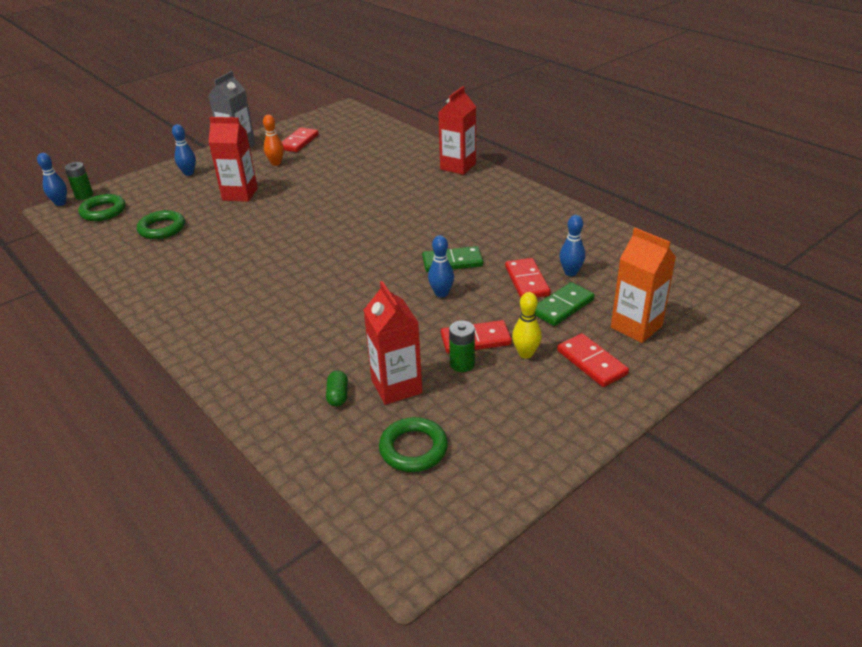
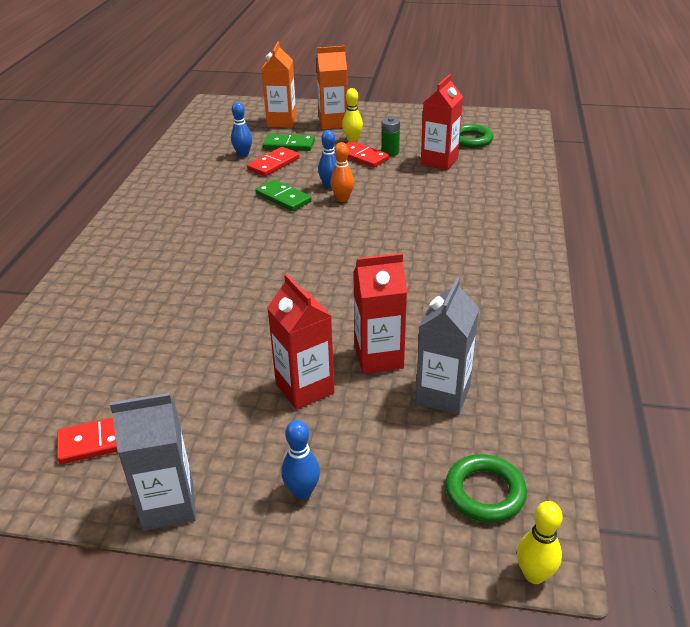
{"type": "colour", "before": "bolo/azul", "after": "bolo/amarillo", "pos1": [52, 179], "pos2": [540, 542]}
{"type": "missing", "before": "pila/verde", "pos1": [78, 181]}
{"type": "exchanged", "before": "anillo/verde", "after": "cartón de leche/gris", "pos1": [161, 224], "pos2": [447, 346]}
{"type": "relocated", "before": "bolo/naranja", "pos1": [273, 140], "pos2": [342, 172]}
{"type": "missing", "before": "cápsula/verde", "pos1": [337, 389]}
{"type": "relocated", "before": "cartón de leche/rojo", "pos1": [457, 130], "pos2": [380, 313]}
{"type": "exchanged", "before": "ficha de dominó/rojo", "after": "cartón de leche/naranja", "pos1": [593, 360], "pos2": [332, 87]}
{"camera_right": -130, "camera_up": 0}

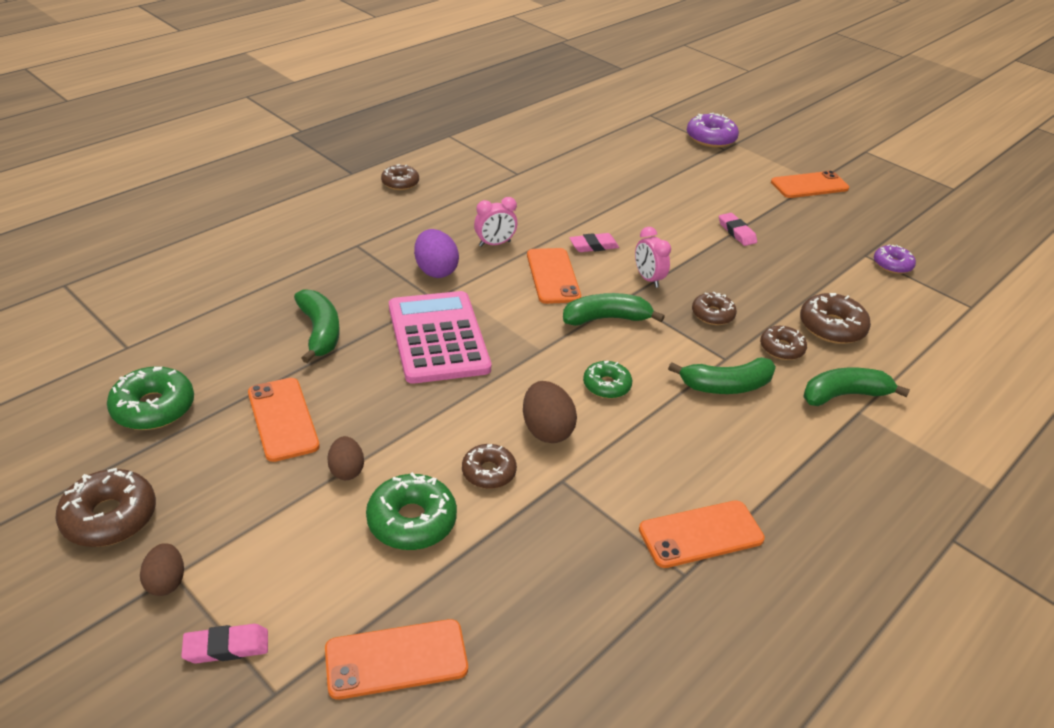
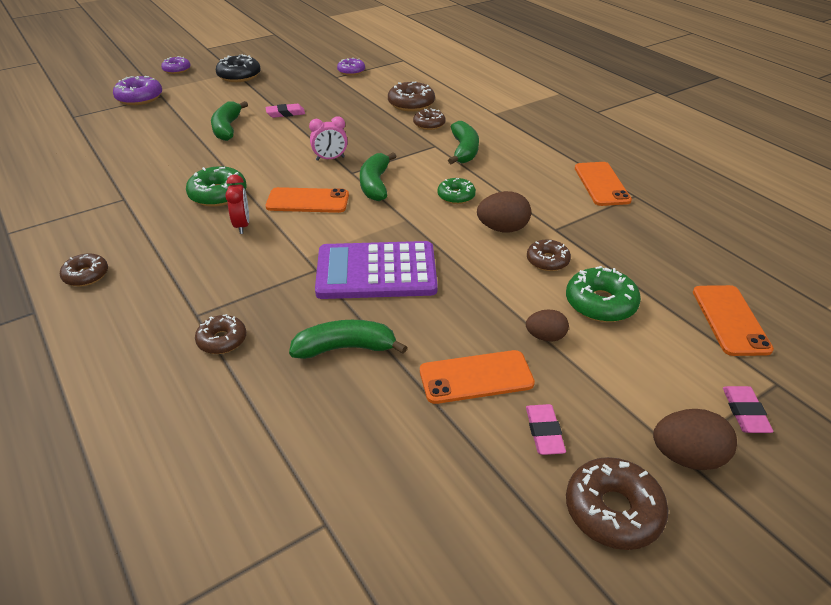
{"type": "relocated", "before": "rosquilla/verde", "pos1": [150, 398], "pos2": [216, 186]}
{"type": "size", "before": "huevo/marrón", "pos1": [162, 569], "pos2": [695, 439], "scale": 1.54}
{"type": "colour", "before": "calculadora/rosa", "after": "calculadora/morado", "pos1": [440, 337], "pos2": [376, 270]}
{"type": "missing", "before": "huevo/morado", "pos1": [436, 253]}
{"type": "colour", "before": "despertador/rosa", "after": "despertador/rojo", "pos1": [495, 222], "pos2": [237, 204]}
{"type": "relocated", "before": "goma de borrar/rosa", "pos1": [594, 242], "pos2": [546, 429]}
{"type": "relocated", "before": "rosquilla/marrón", "pos1": [714, 308], "pos2": [220, 334]}
{"type": "exchanged", "before": "móvil/naranja", "after": "rosquilla/negro", "pos1": [810, 184], "pos2": [238, 68]}
{"type": "relocated", "before": "plátano/verde", "pos1": [856, 386], "pos2": [229, 121]}
{"type": "appeared", "after": "rosquilla/morado", "pos2": [176, 65]}
{"camera_right": -75, "camera_up": 0}

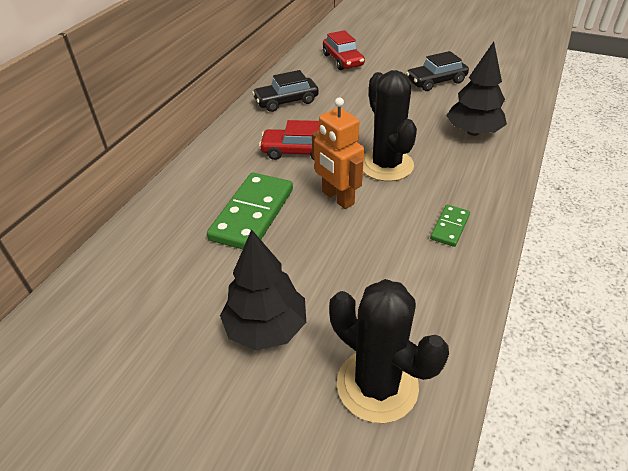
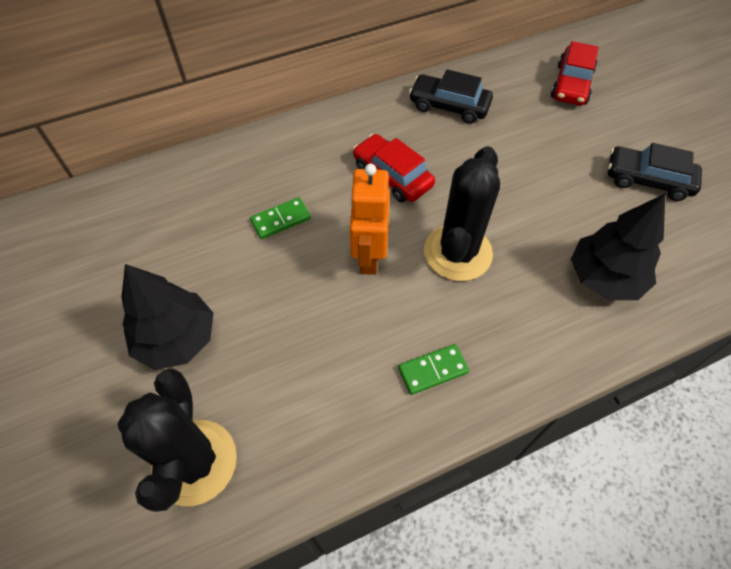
{"type": "size", "before": "ficha de dominó/verde", "pos1": [250, 211], "pos2": [280, 218], "scale": 0.5}
{"camera_right": 40, "camera_up": 15}

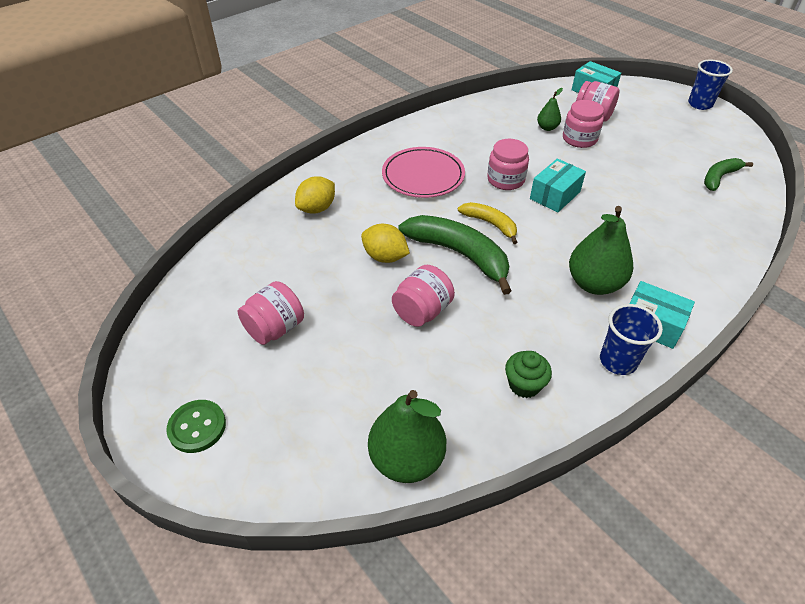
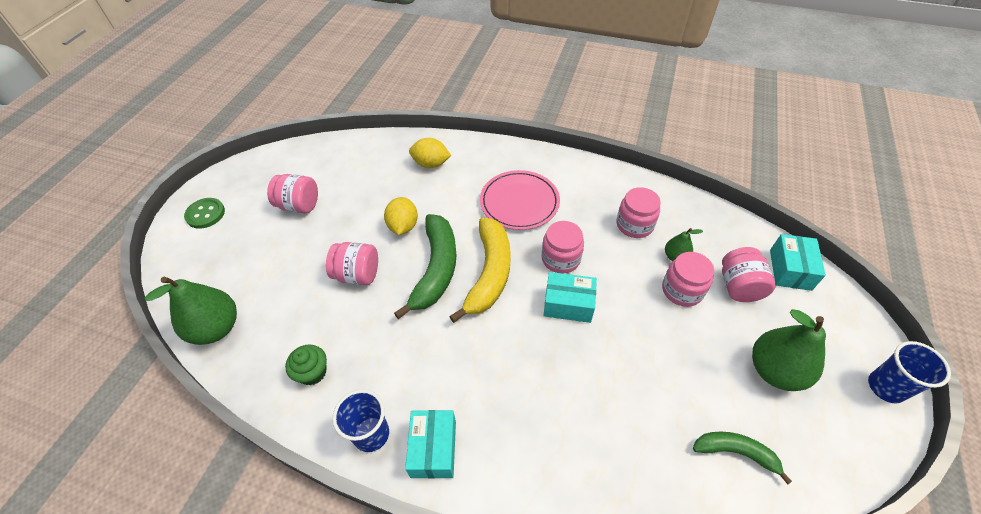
{"type": "size", "before": "plátano/amarillo", "pos1": [488, 223], "pos2": [480, 270], "scale": 1.75}
{"type": "relocated", "before": "pera/verde", "pos1": [601, 250], "pos2": [789, 350]}
{"type": "appeared", "after": "tarro/rosa", "pos2": [638, 212]}
{"camera_right": 60, "camera_up": 5}

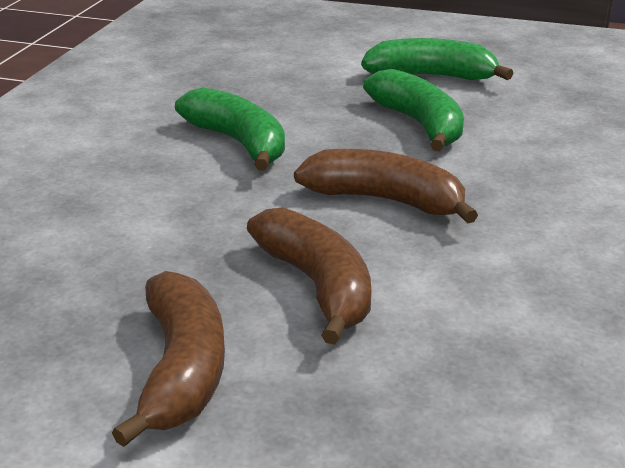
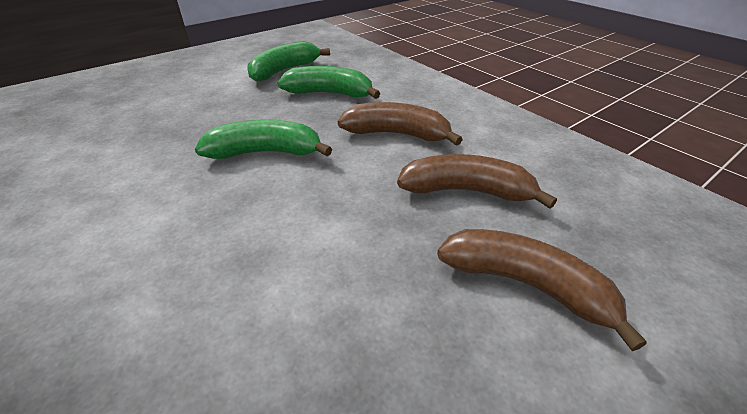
{"type": "spun", "before": "plátano/marrón", "pos1": [386, 186], "pos2": [400, 124], "turn": 45}
{"camera_right": -55, "camera_up": 10}

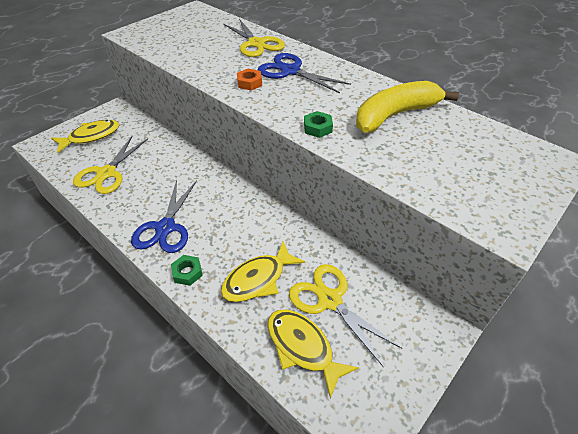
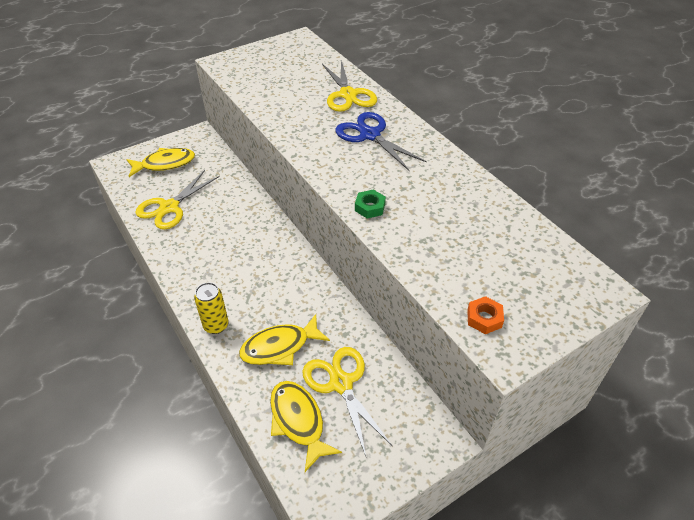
{"type": "missing", "before": "tijeras/azul", "pos1": [164, 216]}
{"type": "exchanged", "before": "tuerca/verde", "after": "lata/amarillo", "pos1": [187, 270], "pos2": [211, 308]}
{"type": "relocated", "before": "tuerca/naranja", "pos1": [249, 79], "pos2": [485, 315]}
{"type": "missing", "before": "plátano/amarillo", "pos1": [407, 107]}
{"camera_right": 15, "camera_up": 0}

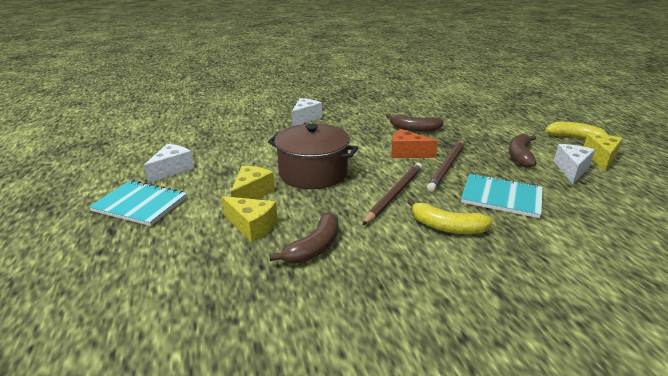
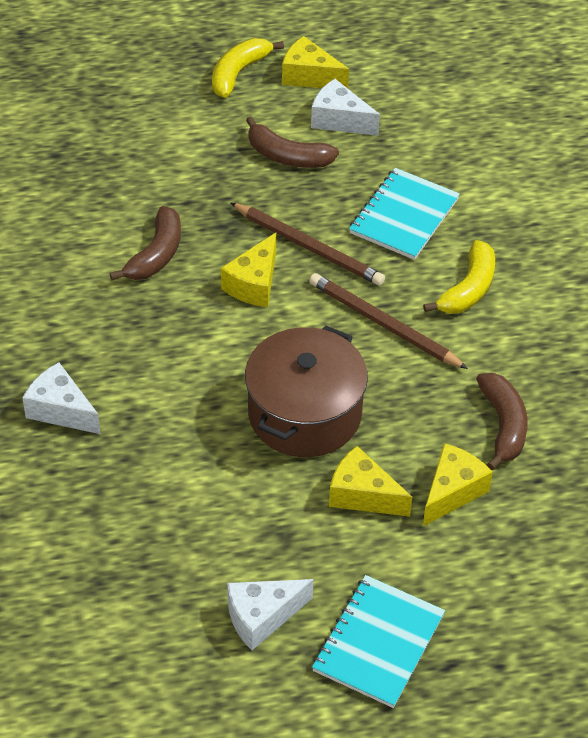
{"type": "spun", "before": "queso/blanco", "pos1": [169, 163], "pos2": [270, 614], "turn": -60}
{"type": "spun", "before": "plátano/marrón", "pos1": [303, 238], "pos2": [502, 421], "turn": 45}
{"type": "colour", "before": "queso/naranja", "after": "queso/amarillo", "pos1": [414, 143], "pos2": [248, 270]}
{"camera_right": -85, "camera_up": 20}

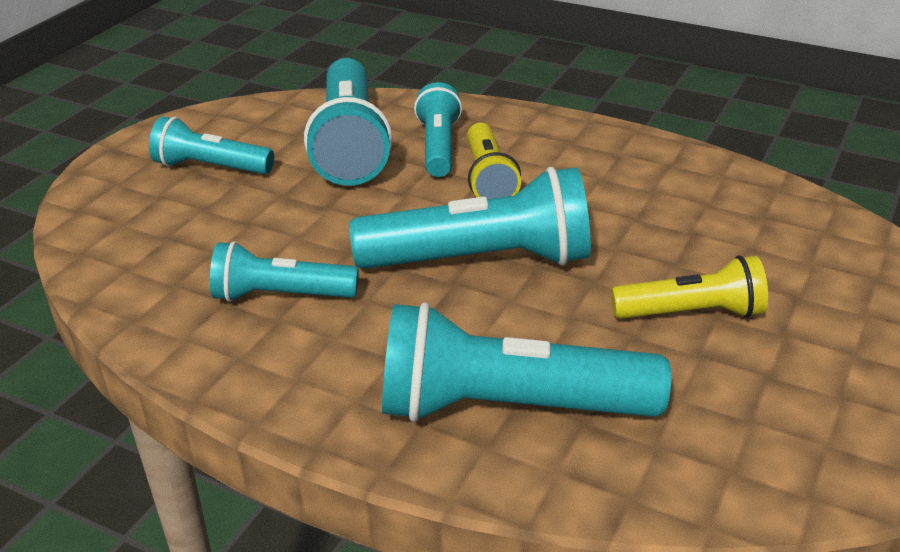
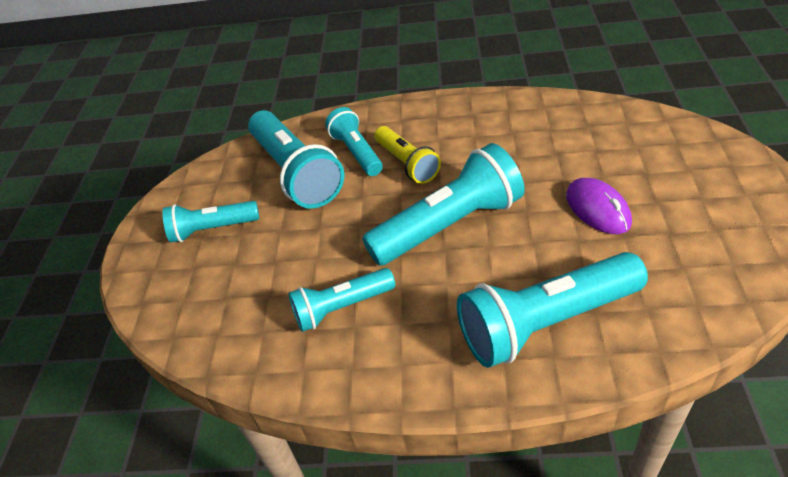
{"type": "exchanged", "before": "lámpara de mano/amarillo", "after": "ratón/morado", "pos1": [689, 287], "pos2": [599, 206]}
{"camera_right": -20, "camera_up": 10}

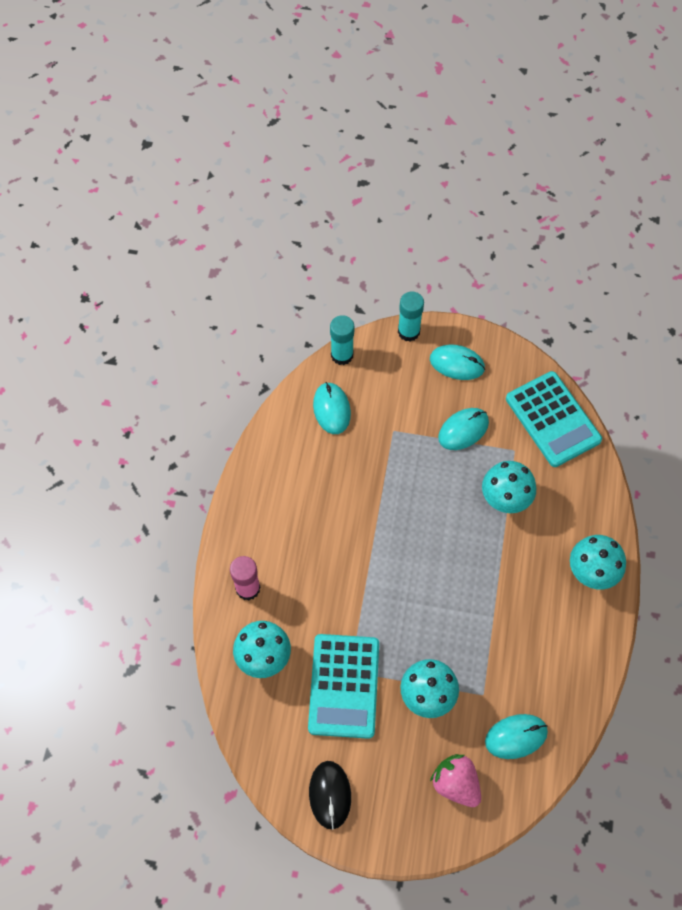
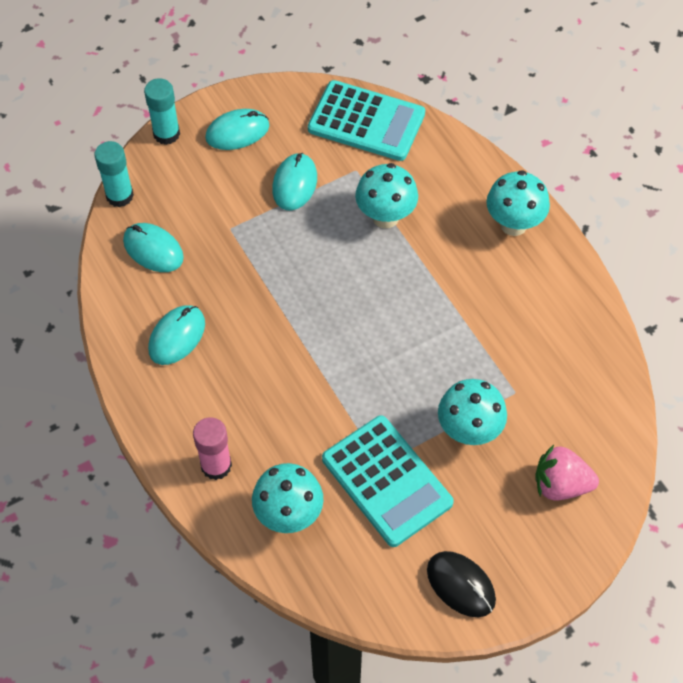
{"type": "relocated", "before": "ratón/turquesa", "pos1": [516, 736], "pos2": [176, 335]}
{"camera_right": -40, "camera_up": -5}

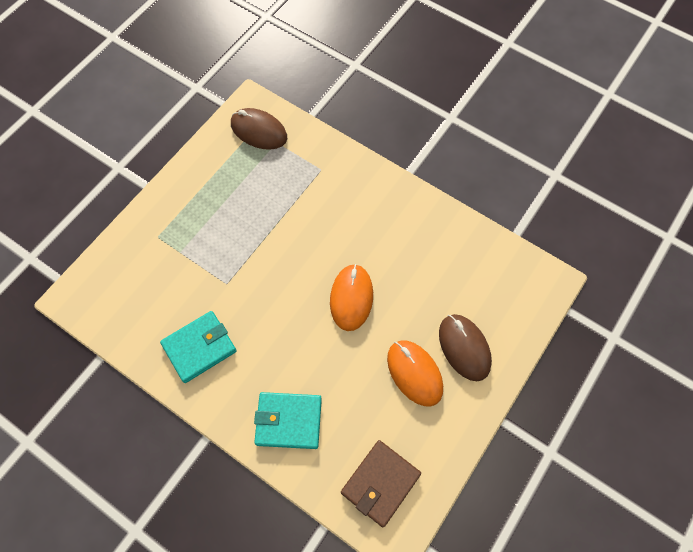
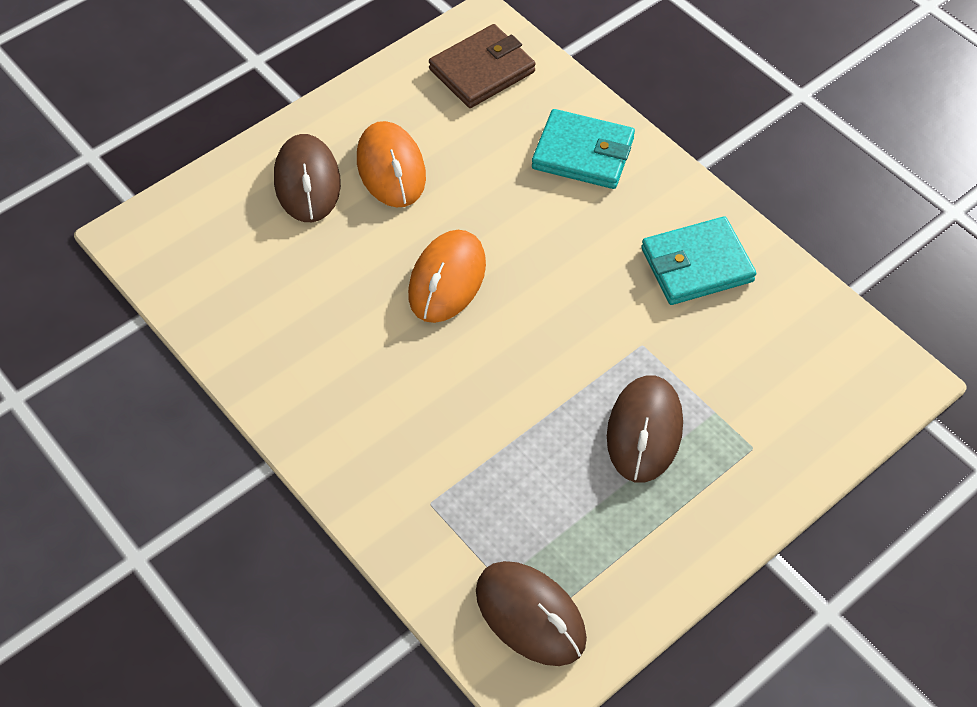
{"type": "appeared", "after": "ratón/marrón", "pos2": [645, 429]}
{"camera_right": -165, "camera_up": -10}

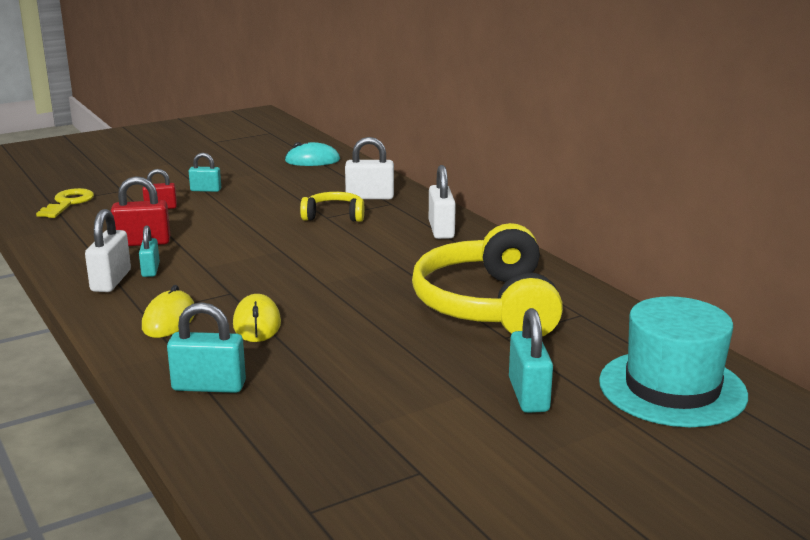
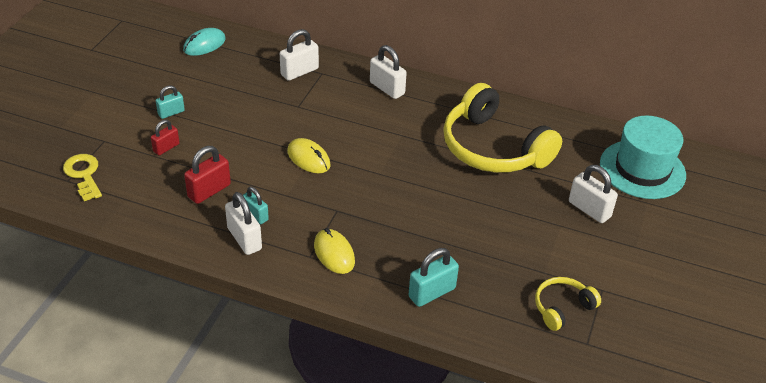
{"type": "relocated", "before": "ratón/amarillo", "pos1": [257, 318], "pos2": [309, 155]}
{"type": "relocated", "before": "auriculares/amarillo", "pos1": [332, 207], "pos2": [568, 304]}
{"type": "colour", "before": "candado/turquesa", "after": "candado/blanco", "pos1": [531, 360], "pos2": [593, 194]}
{"camera_right": -40, "camera_up": 20}

